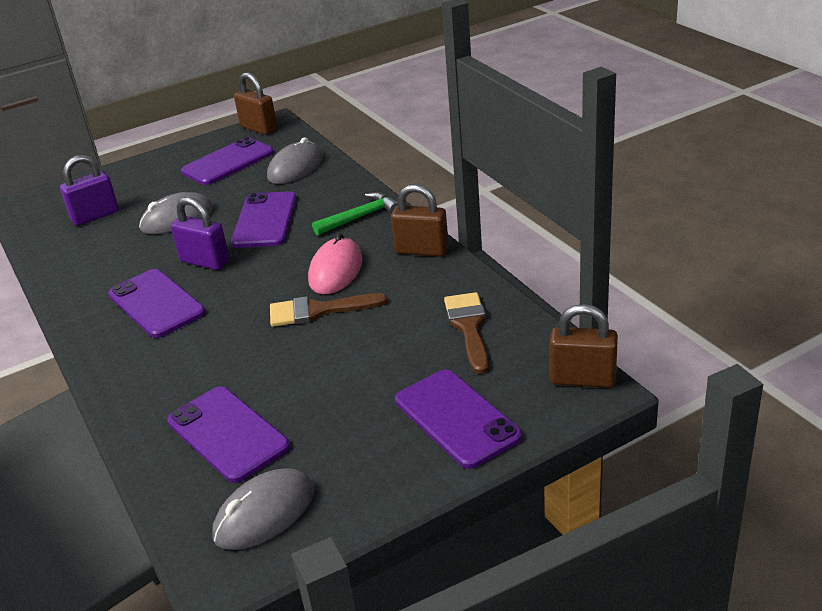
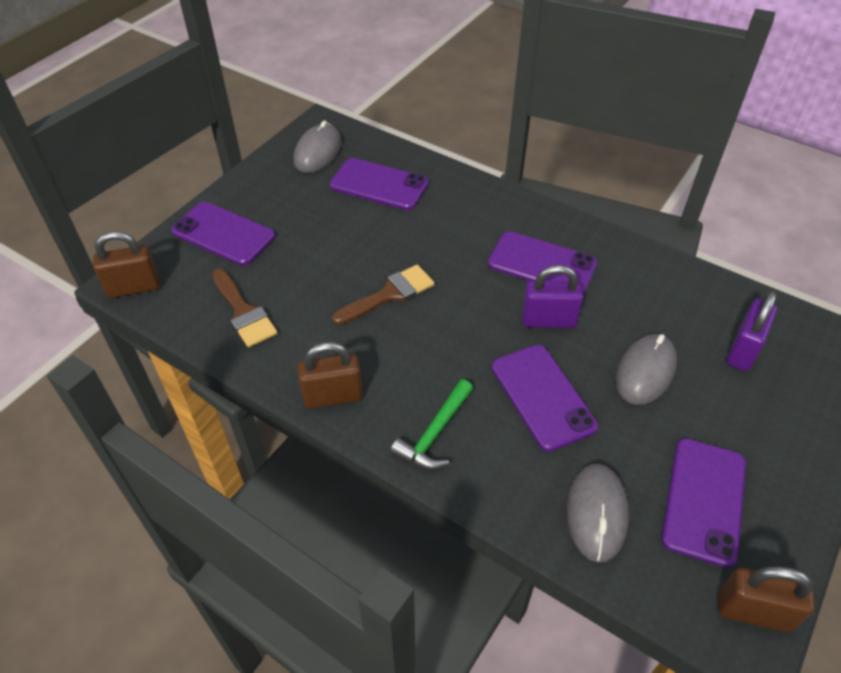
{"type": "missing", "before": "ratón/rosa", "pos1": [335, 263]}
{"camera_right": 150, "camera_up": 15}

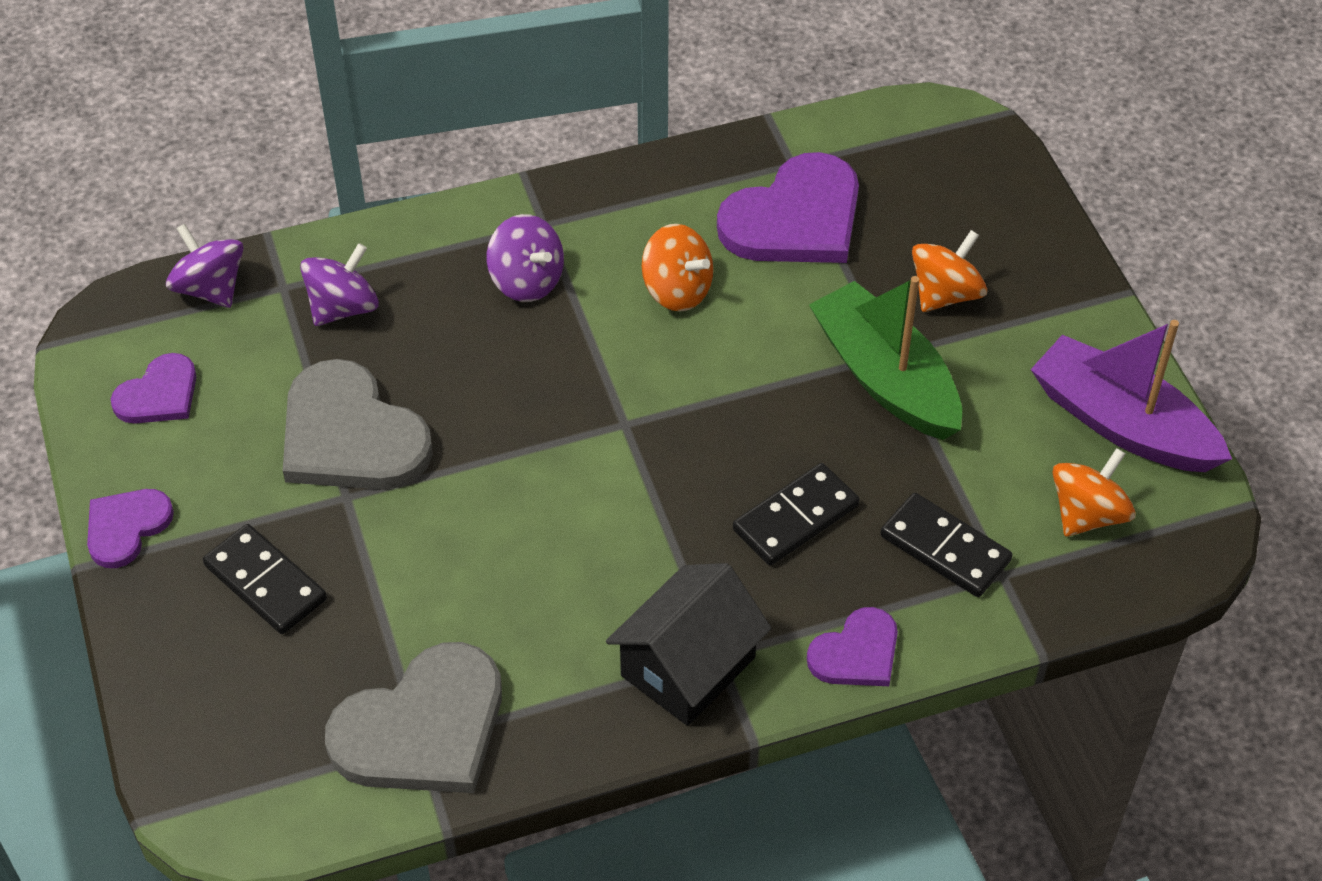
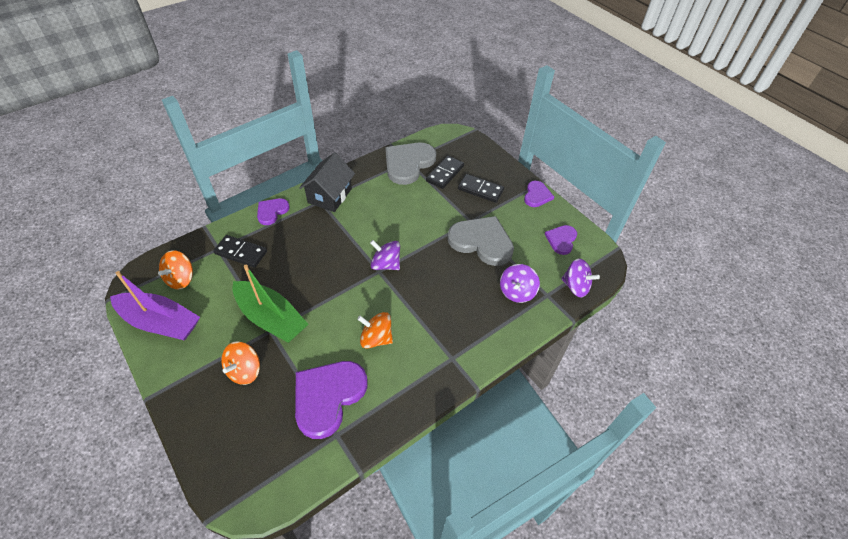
{"type": "relocated", "before": "peonza/morado", "pos1": [525, 258], "pos2": [385, 255]}
{"type": "relocated", "before": "ficha de dominó/negro", "pos1": [796, 514], "pos2": [445, 172]}
{"camera_right": 160, "camera_up": 0}

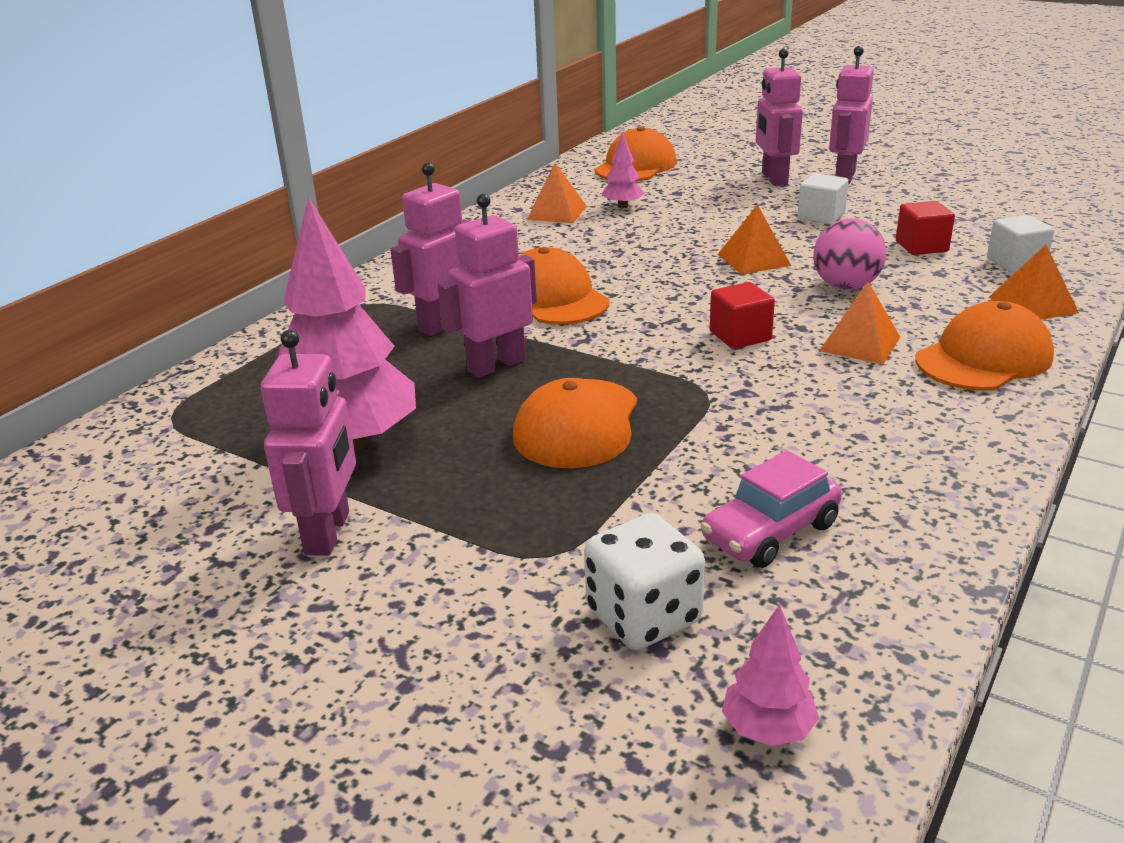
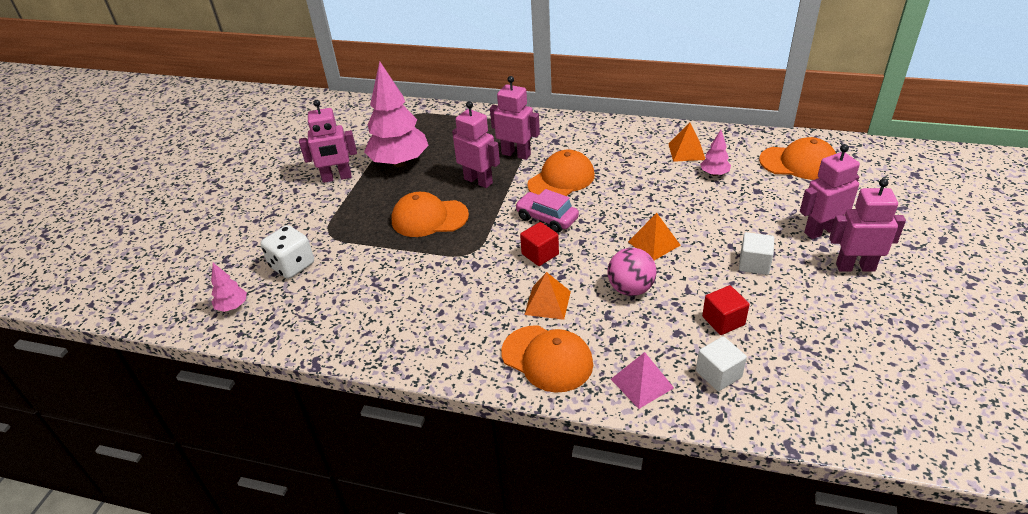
{"type": "relocated", "before": "coche/rosa", "pos1": [771, 509], "pos2": [547, 211]}
{"type": "colour", "before": "pirámide/naranja", "after": "pirámide/rosa", "pos1": [1034, 282], "pos2": [642, 380]}
{"camera_right": 75, "camera_up": 10}

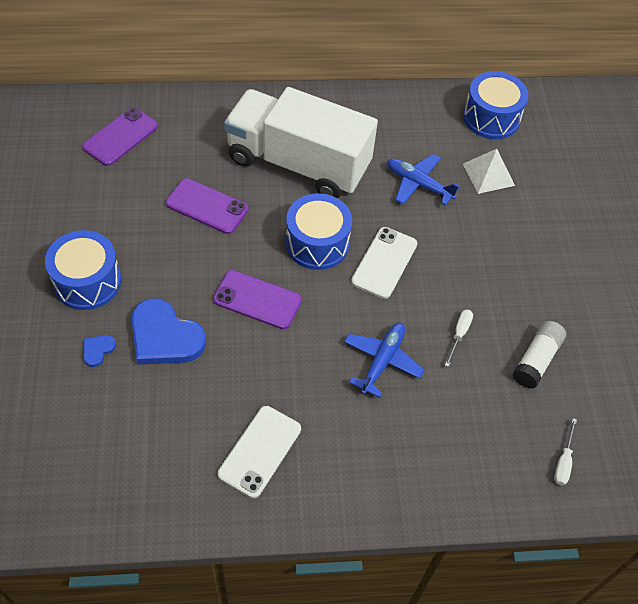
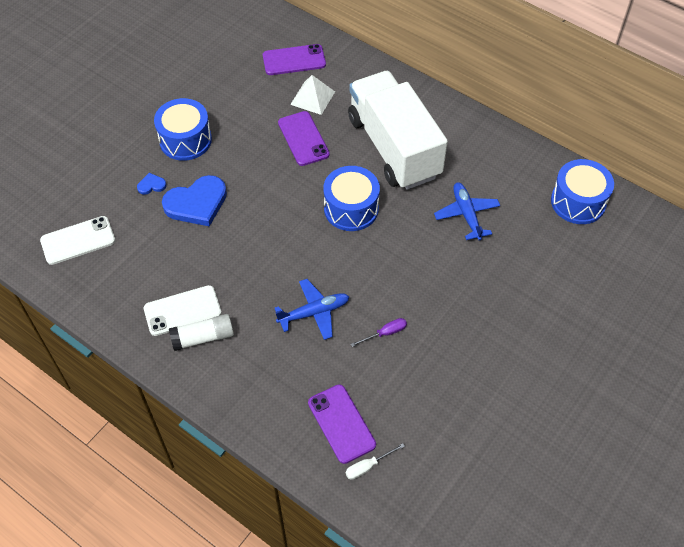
{"type": "spun", "before": "corazón/azul", "pos1": [168, 331], "pos2": [194, 201], "turn": -105}
{"type": "relocated", "before": "móvil/morado", "pos1": [257, 299], "pos2": [342, 424]}
{"type": "relocated", "before": "móvil/blanco", "pos1": [384, 263], "pos2": [77, 240]}
{"type": "colour", "before": "destornillador/blanco", "after": "destornillador/morado", "pos1": [459, 338], "pos2": [379, 332]}
{"type": "relocated", "before": "pirámide/blanco", "pos1": [489, 171], "pos2": [312, 95]}
{"type": "relocated", "before": "barra de pegamento/blanco", "pos1": [539, 355], "pos2": [201, 332]}
{"camera_right": 45, "camera_up": 0}

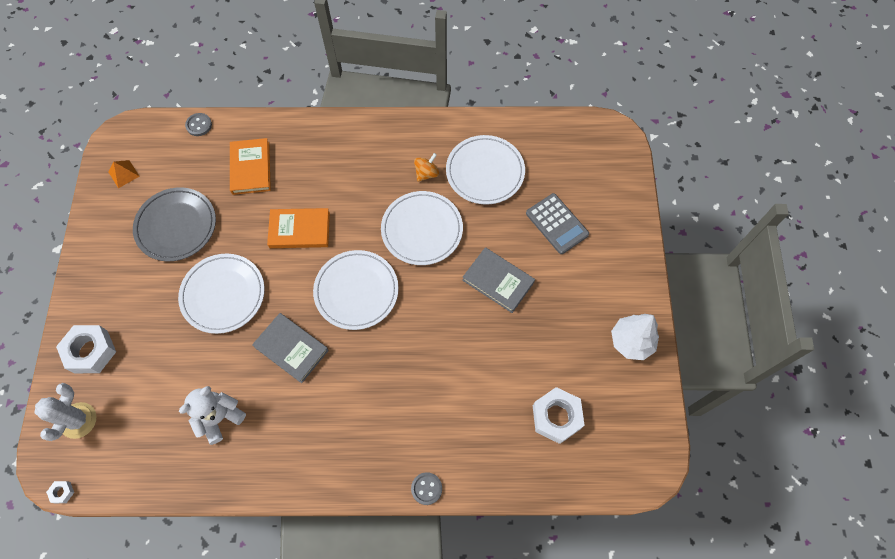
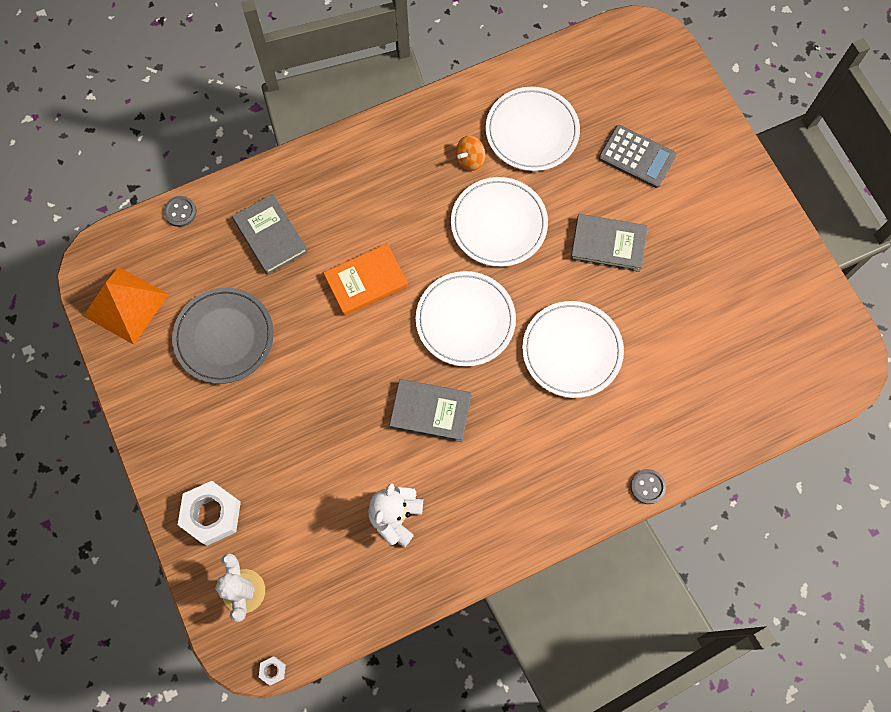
{"type": "size", "before": "pirámide/naranja", "pos1": [124, 174], "pos2": [126, 306], "scale": 2.09}
{"type": "relocated", "before": "plato/blanco", "pos1": [221, 294], "pos2": [573, 349]}
{"type": "colour", "before": "libro/naranja", "after": "libro/gris", "pos1": [250, 166], "pos2": [270, 234]}
{"type": "spun", "before": "peonza/naranja", "pos1": [426, 167], "pos2": [470, 153], "turn": -150}
{"type": "missing", "before": "tuerca/blanco", "pos1": [559, 415]}
{"type": "missing", "before": "árbol/blanco", "pos1": [635, 337]}
{"camera_right": -25, "camera_up": 5}

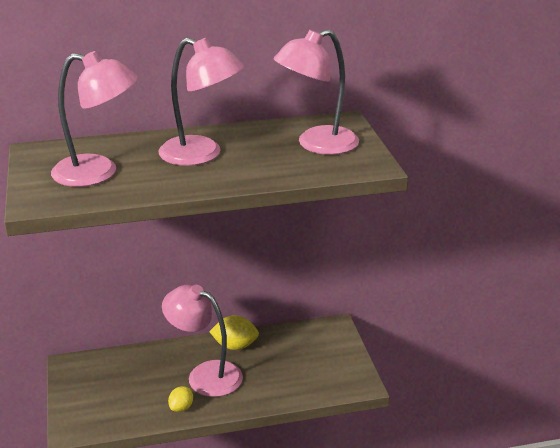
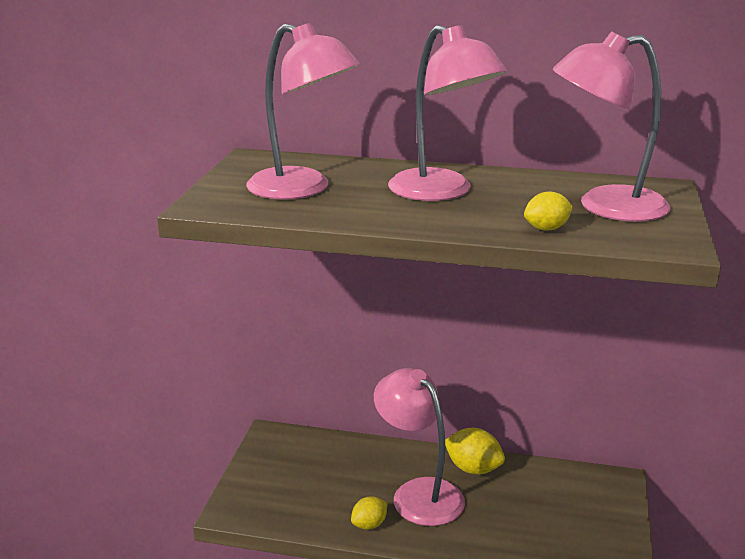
{"type": "appeared", "after": "limón/amarillo", "pos2": [548, 211]}
{"camera_right": 25, "camera_up": -5}

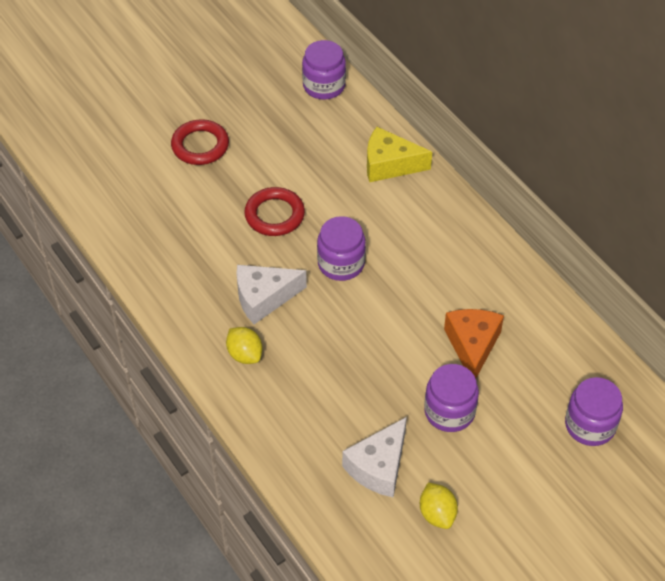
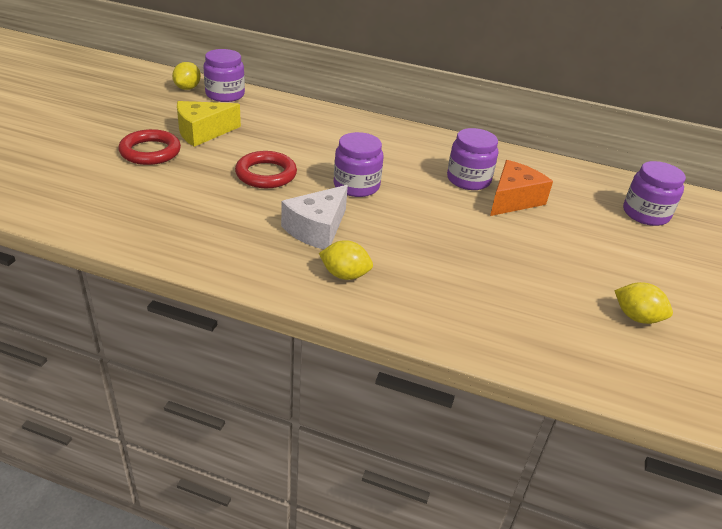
{"type": "missing", "before": "queso/blanco", "pos1": [374, 457]}
{"type": "relocated", "before": "queso/amarillo", "pos1": [399, 154], "pos2": [209, 124]}
{"type": "relocated", "before": "tarro/morado", "pos1": [451, 398], "pos2": [472, 159]}
{"type": "spun", "before": "queso/naranja", "pos1": [474, 343], "pos2": [521, 188], "turn": 75}
{"type": "appeared", "after": "limón/amarillo", "pos2": [186, 76]}
{"camera_right": -40, "camera_up": -15}

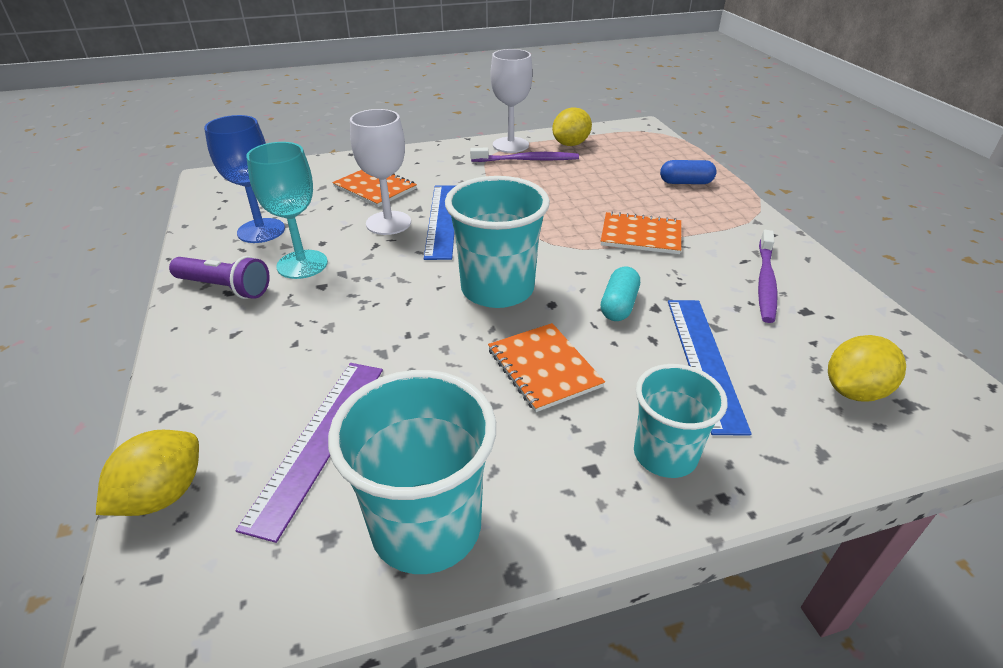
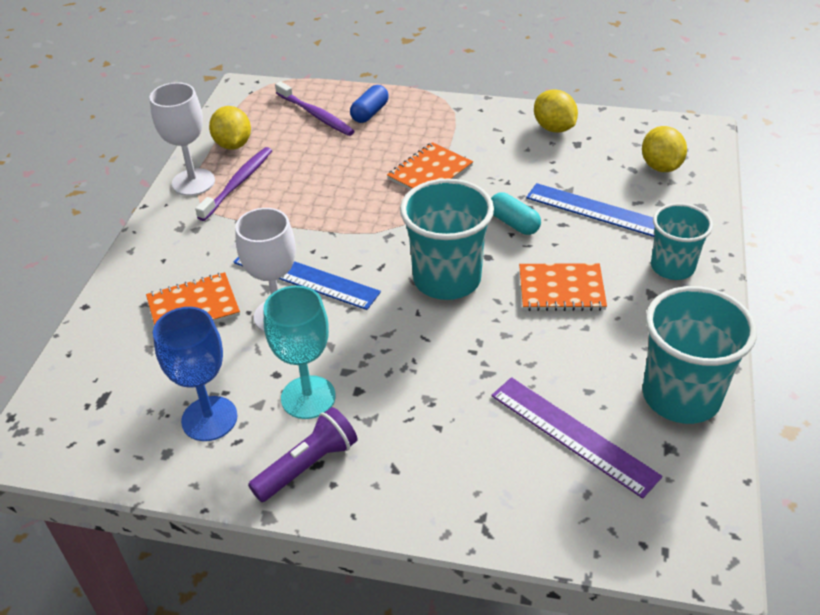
{"type": "relocated", "before": "limón/amarillo", "pos1": [147, 473], "pos2": [556, 111]}
{"type": "relocated", "before": "cepillo de dientes/morado", "pos1": [768, 276], "pos2": [315, 108]}
{"camera_right": -60, "camera_up": 5}

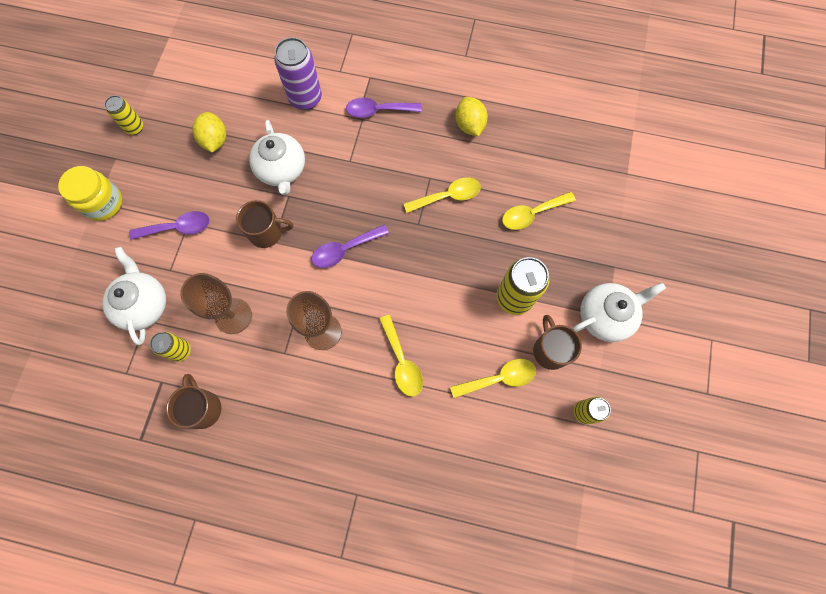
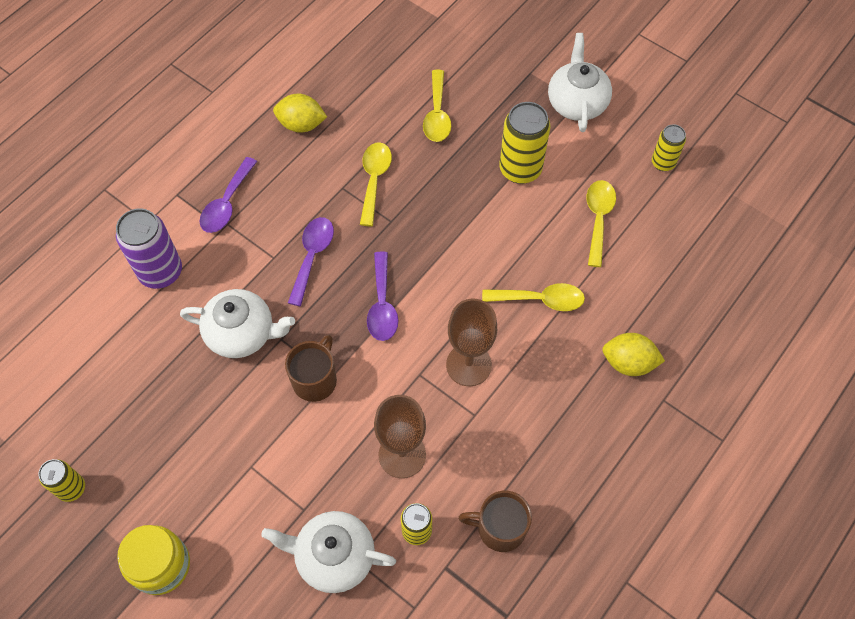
{"type": "relocated", "before": "cuchara/morado", "pos1": [169, 225], "pos2": [311, 261]}
{"type": "relocated", "before": "limón/amarillo", "pos1": [209, 132], "pos2": [633, 354]}
{"type": "missing", "before": "taza/marrón", "pos1": [557, 342]}
{"camera_right": -65, "camera_up": -10}

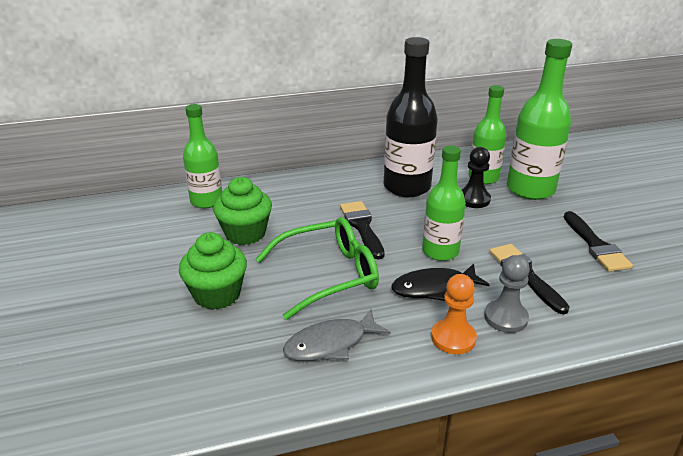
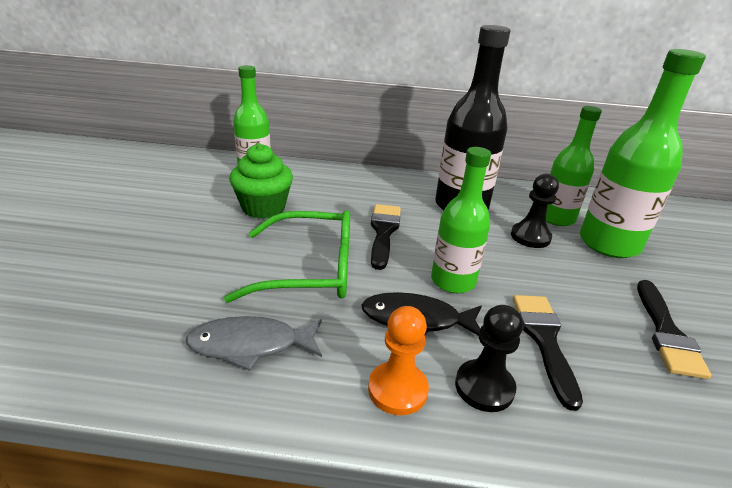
{"type": "missing", "before": "magdalena/verde", "pos1": [213, 271]}
{"type": "colour", "before": "peón/gris", "after": "peón/negro", "pos1": [507, 294], "pos2": [489, 358]}
{"camera_right": 20, "camera_up": 0}

